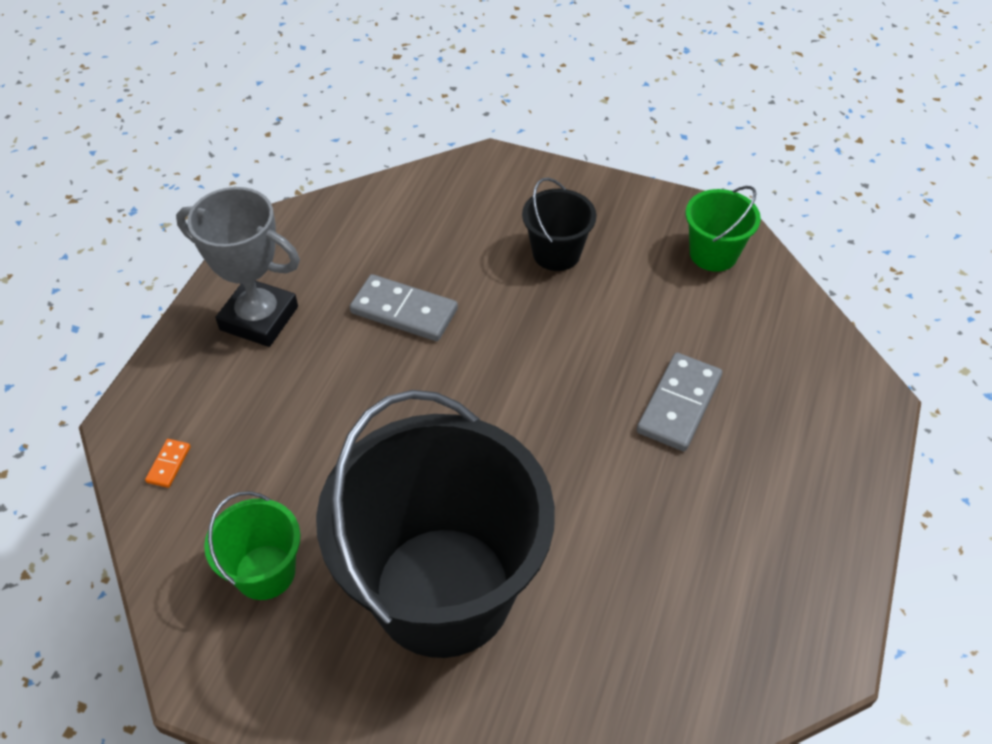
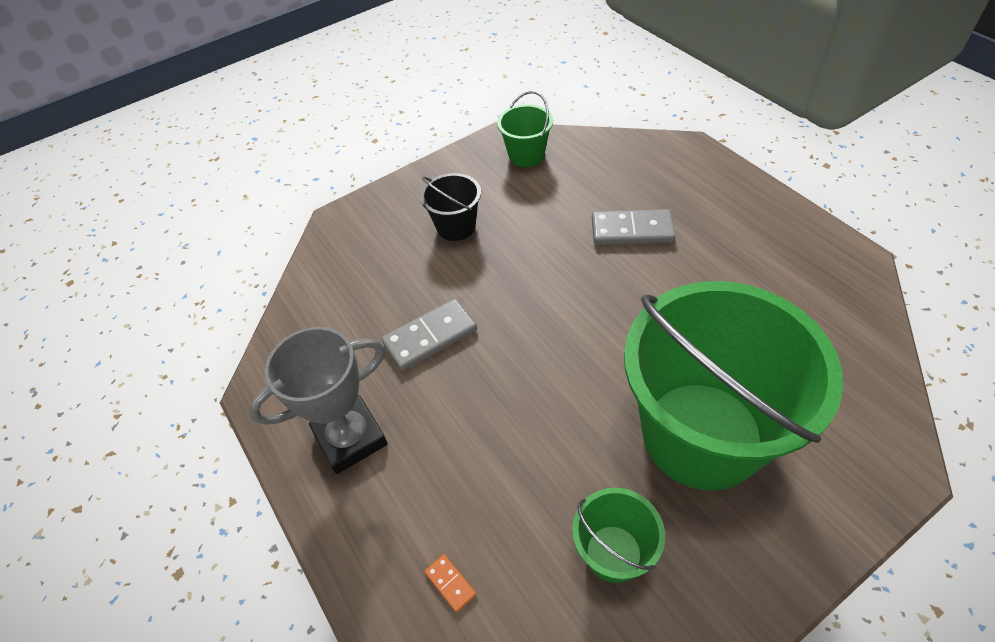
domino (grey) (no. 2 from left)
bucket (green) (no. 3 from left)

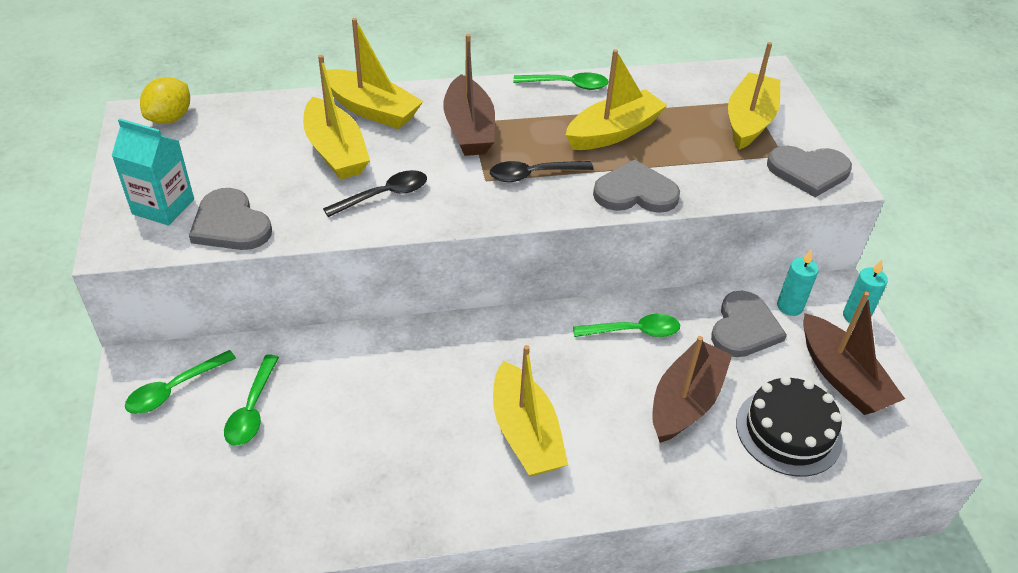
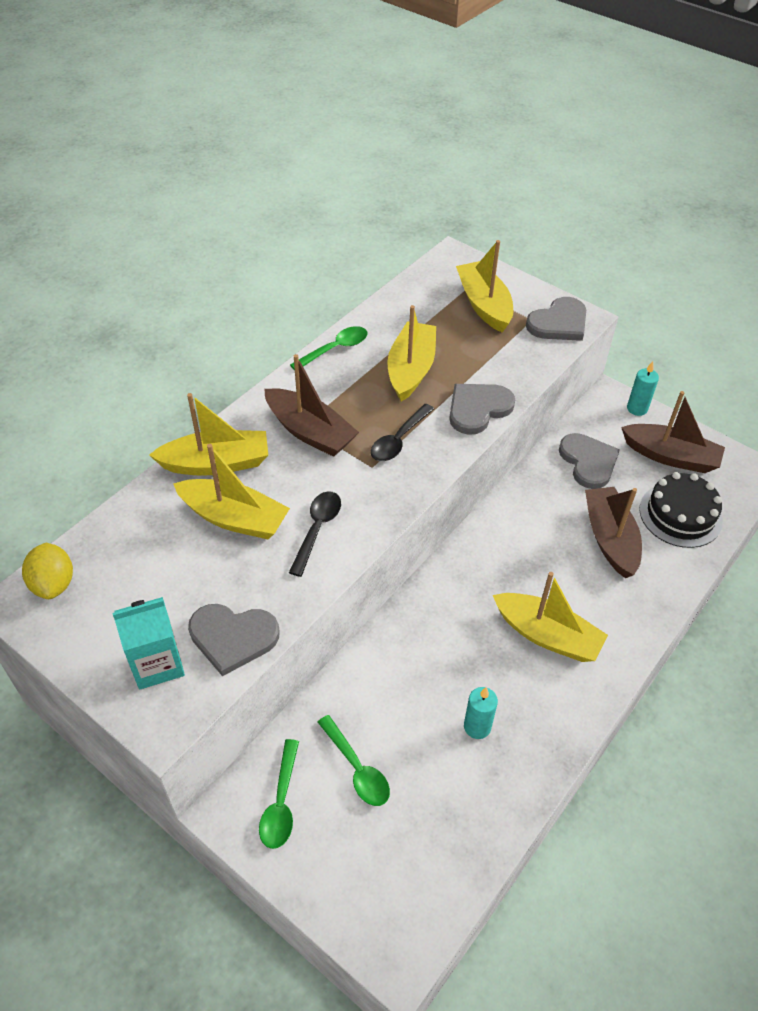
candle (turquoise) (no. 1 from left)
spoon (green) (no. 4 from left in the first image)

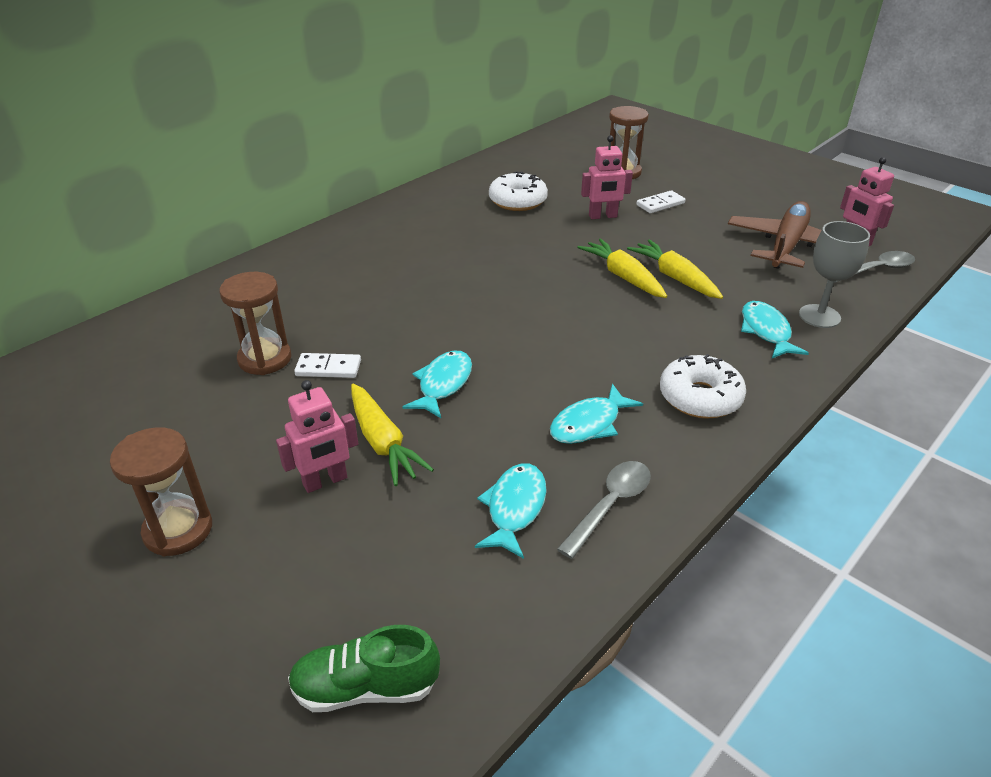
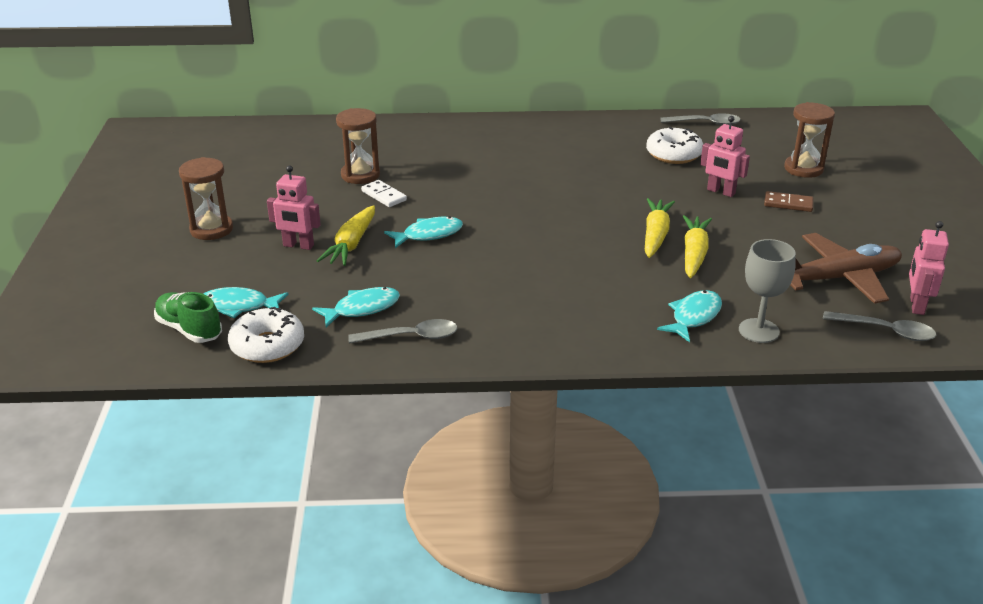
fish (turquoise) (no. 1 from left)
donut (white) (no. 1 from left)
spoon (grey) (no. 2 from left)
domino (brown)

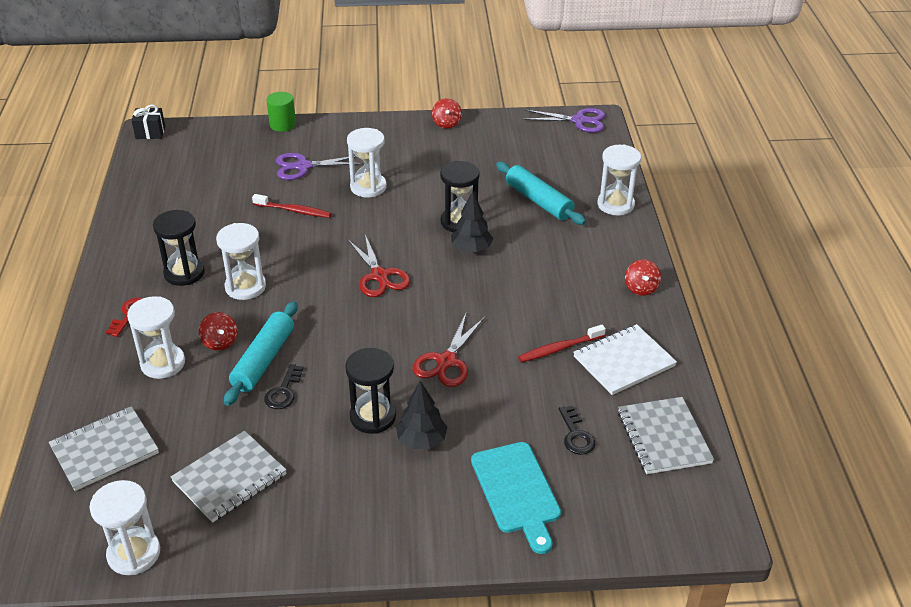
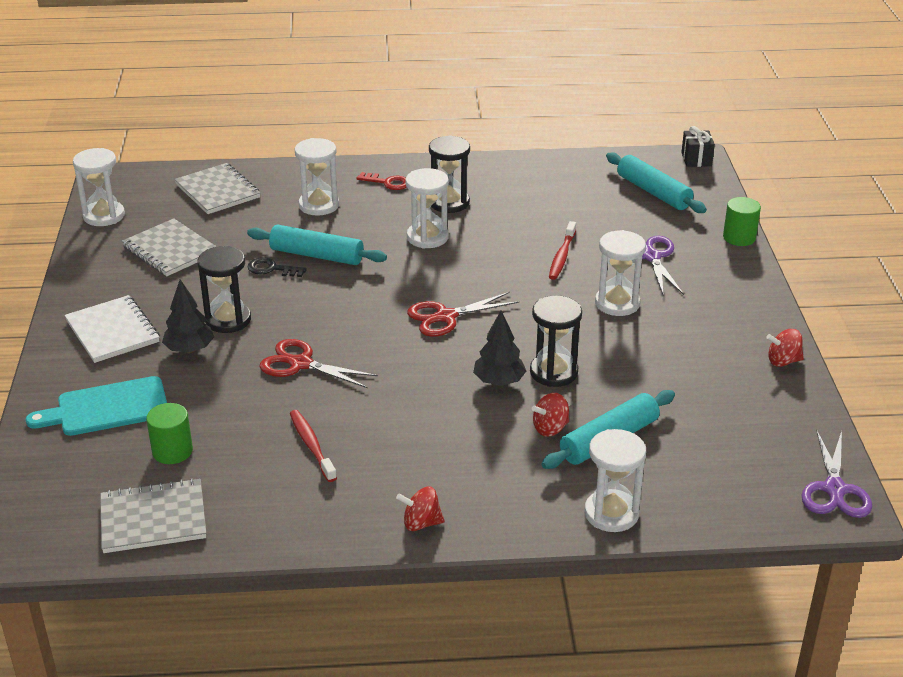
notebook (white)
cylinder (green) (no. 1 from left)
spinning top (red) (no. 2 from left)
rolling pin (turquoise) (no. 3 from left)

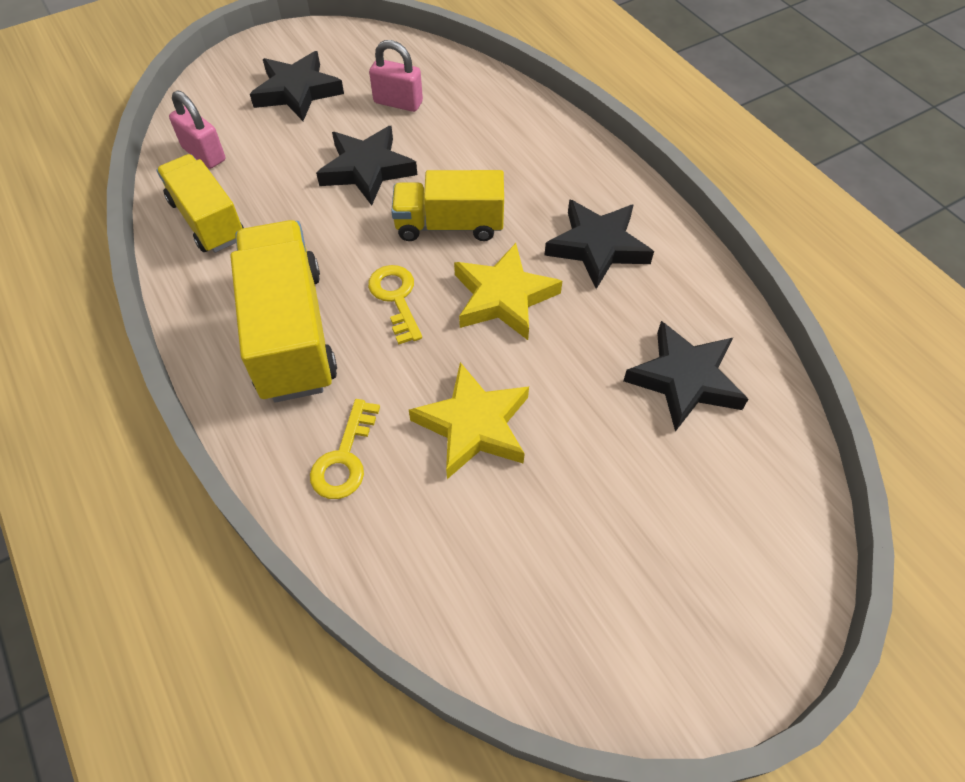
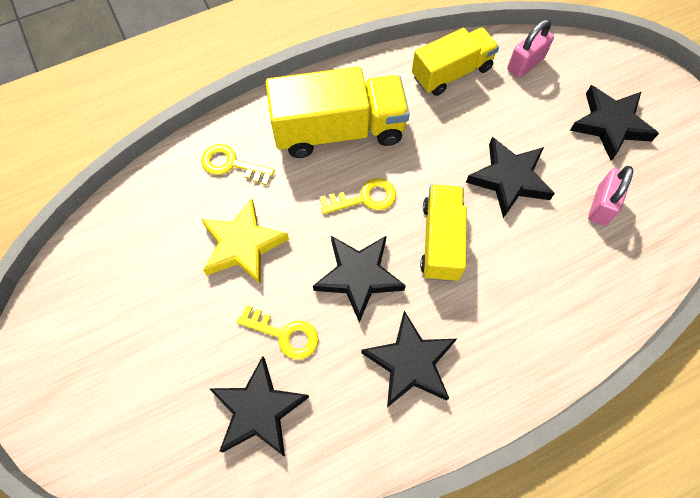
key (yellow) (no. 2 from left)
star (black) (no. 2 from left)

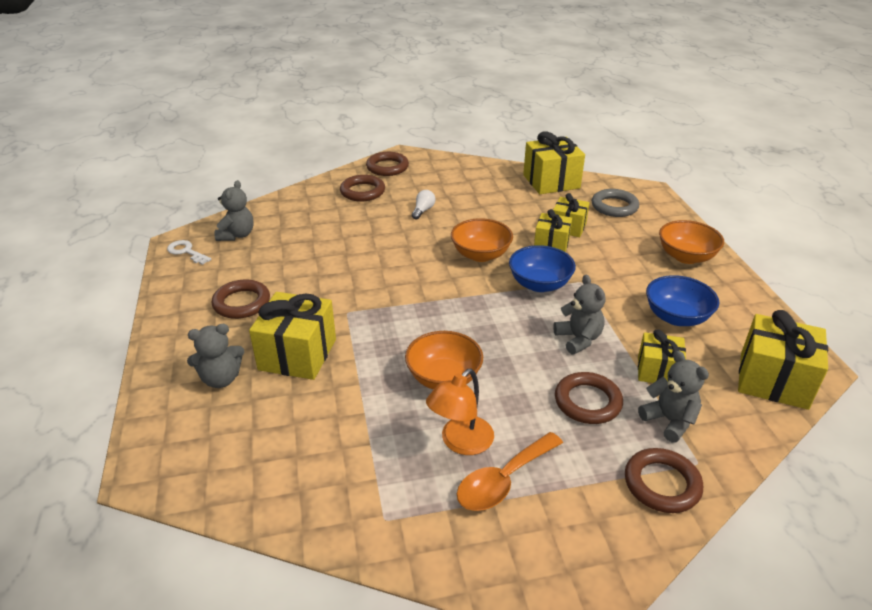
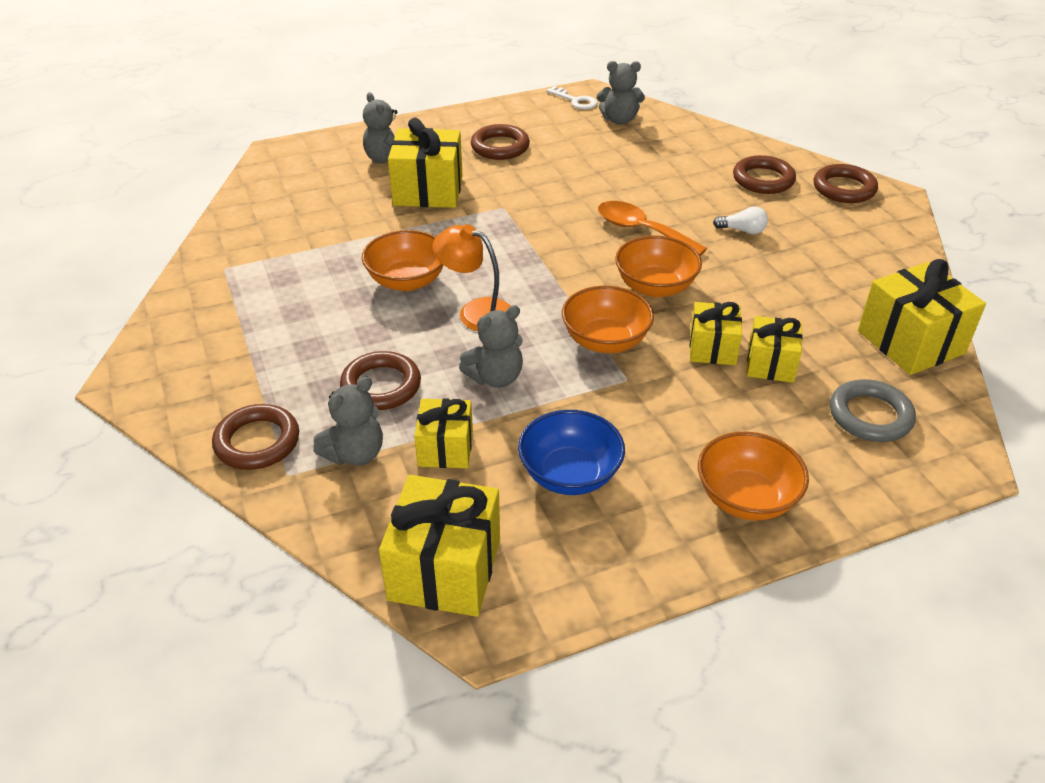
lamp (orange)
key (white)
bowl (orange) (no. 2 from left)
spoon (orange)

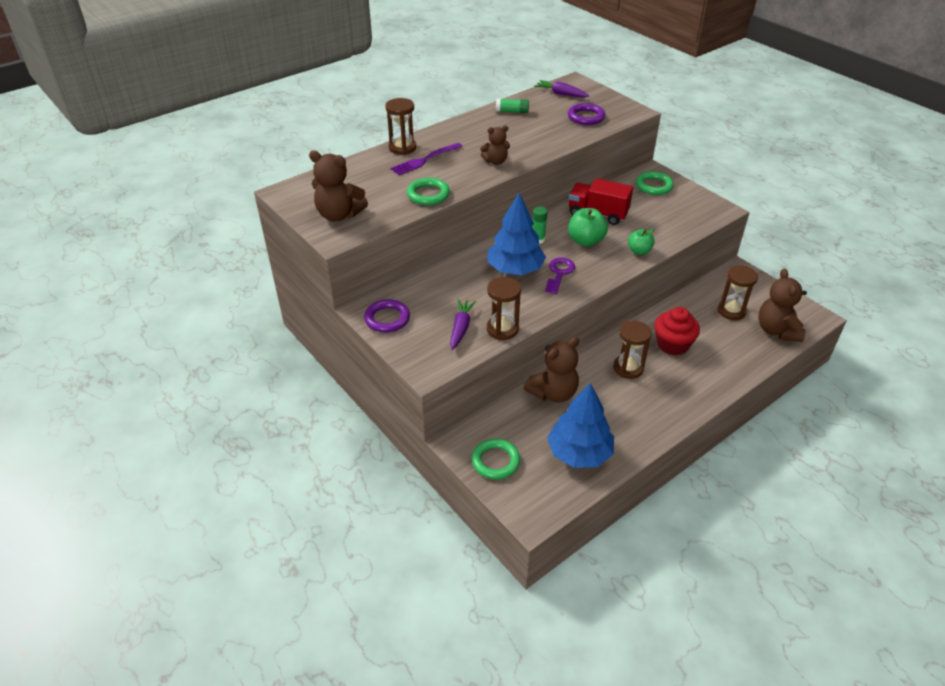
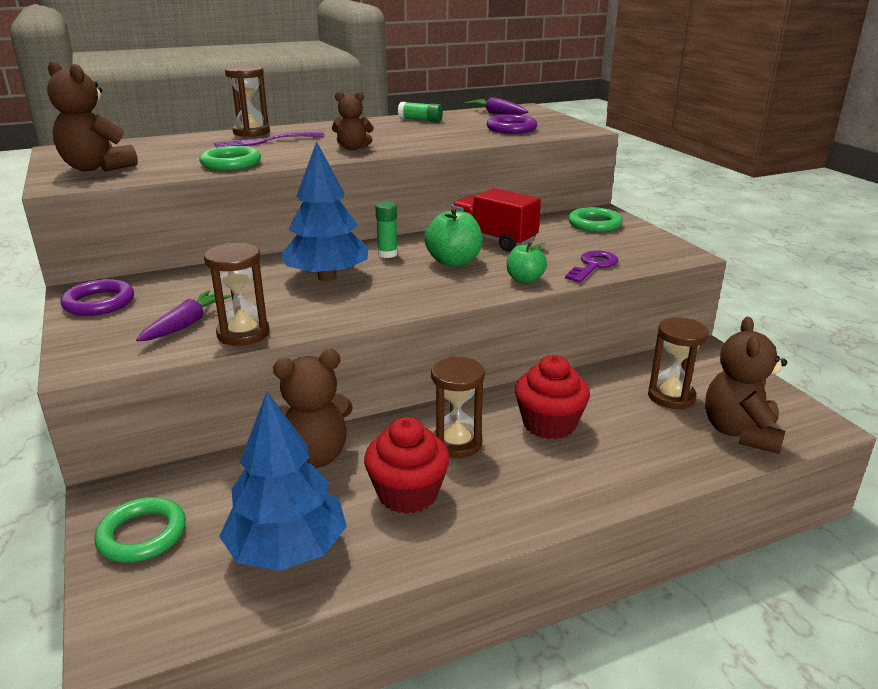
cupcake (red) (no. 1 from left)
key (purple)

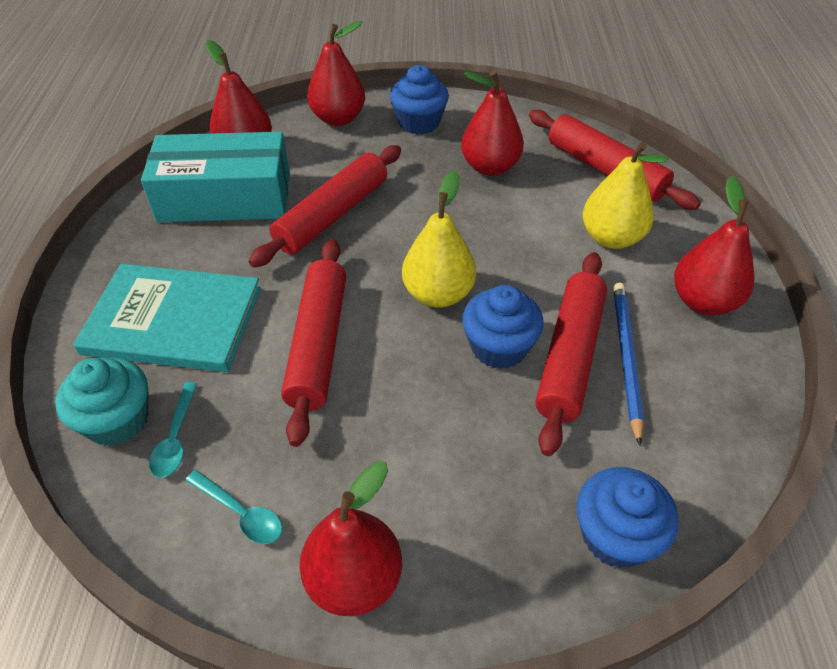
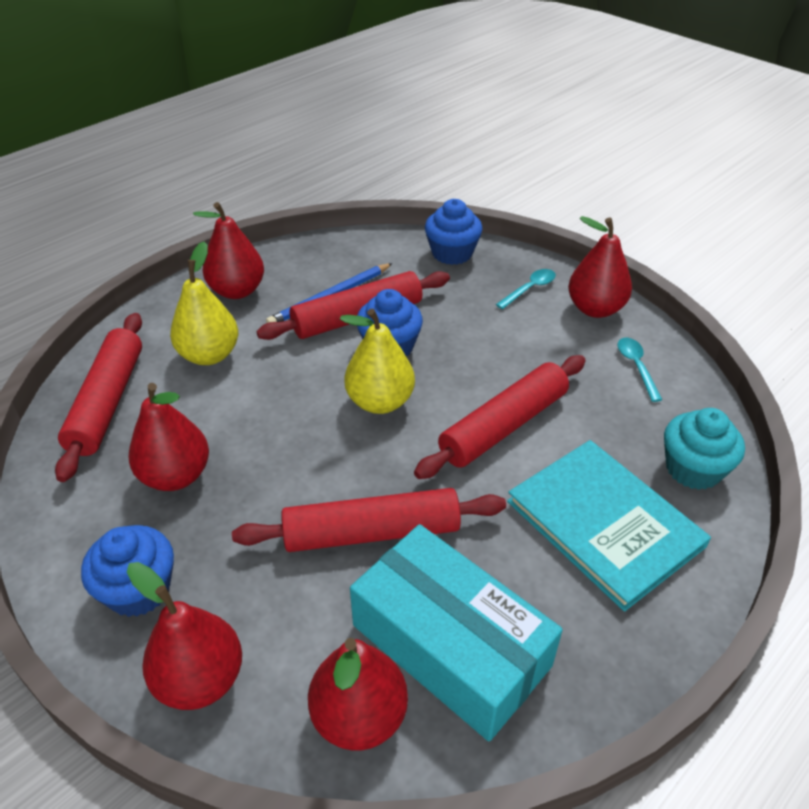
spoon (turquoise) (no. 1 from left)

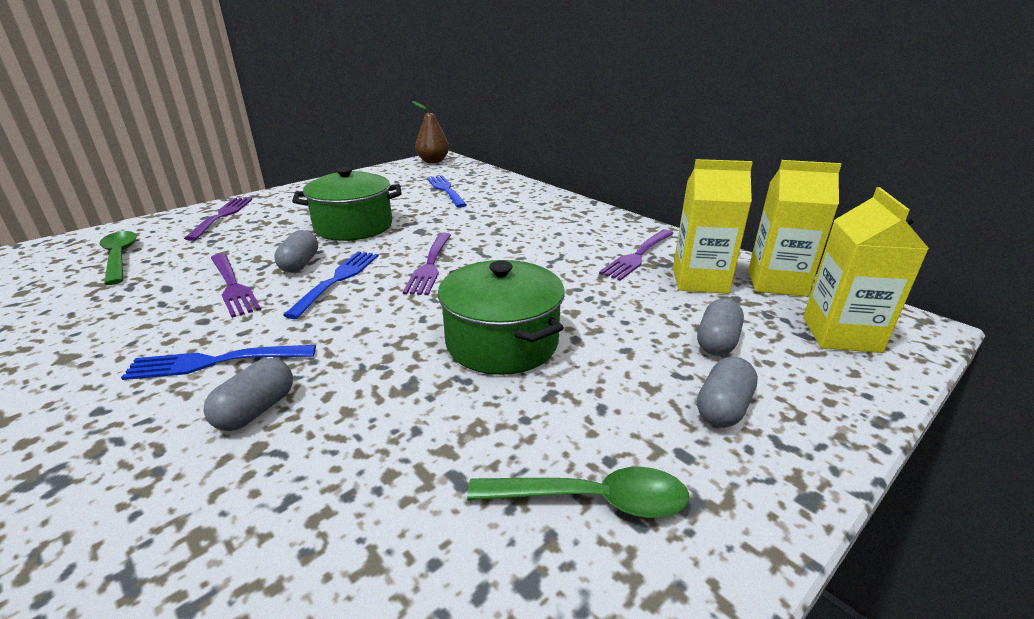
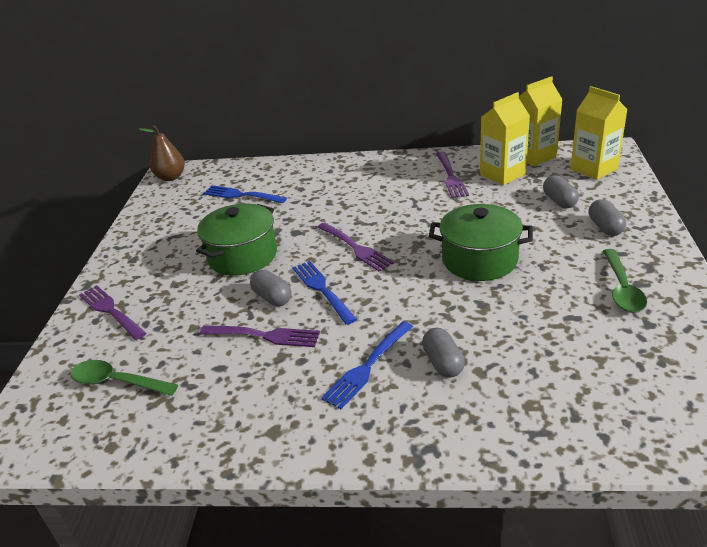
spoon (green) (no. 2 from left)

